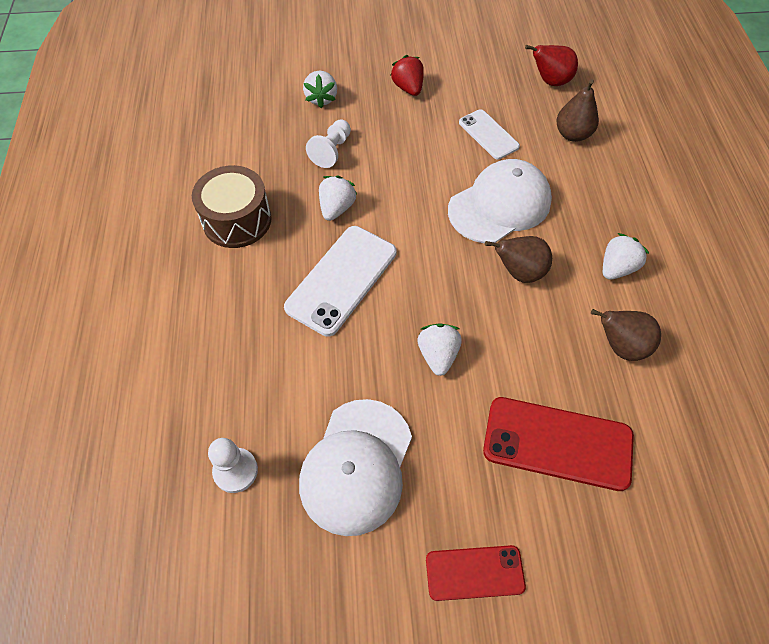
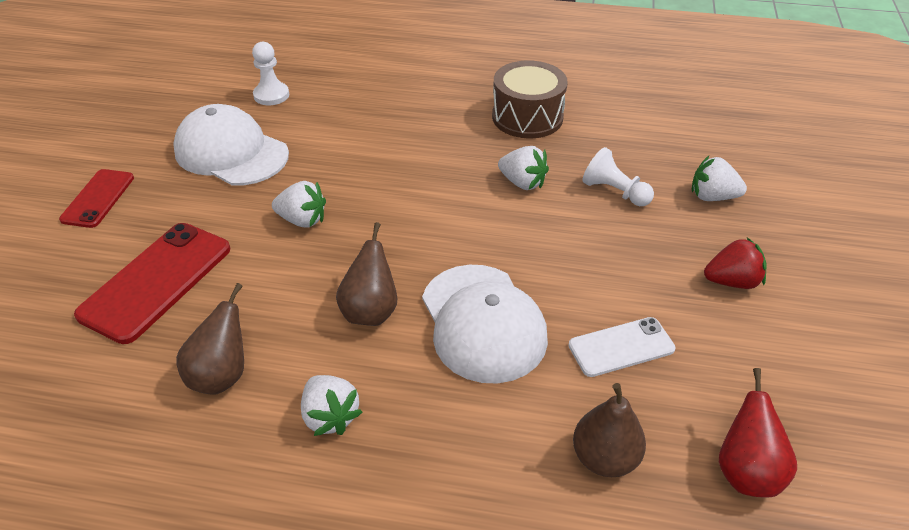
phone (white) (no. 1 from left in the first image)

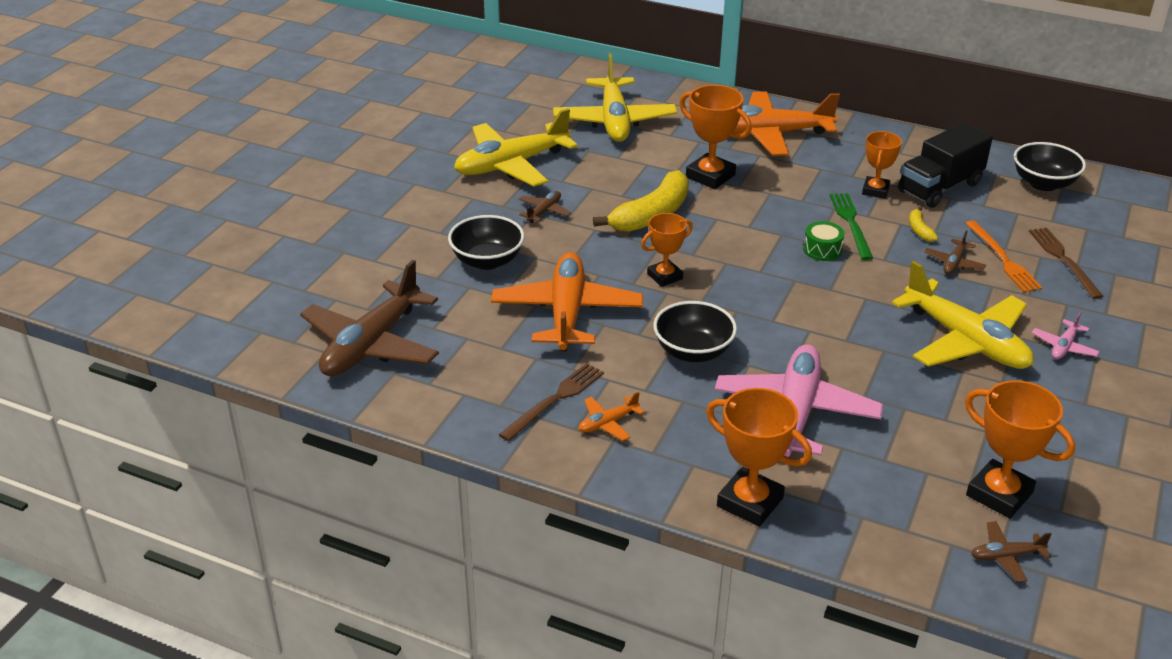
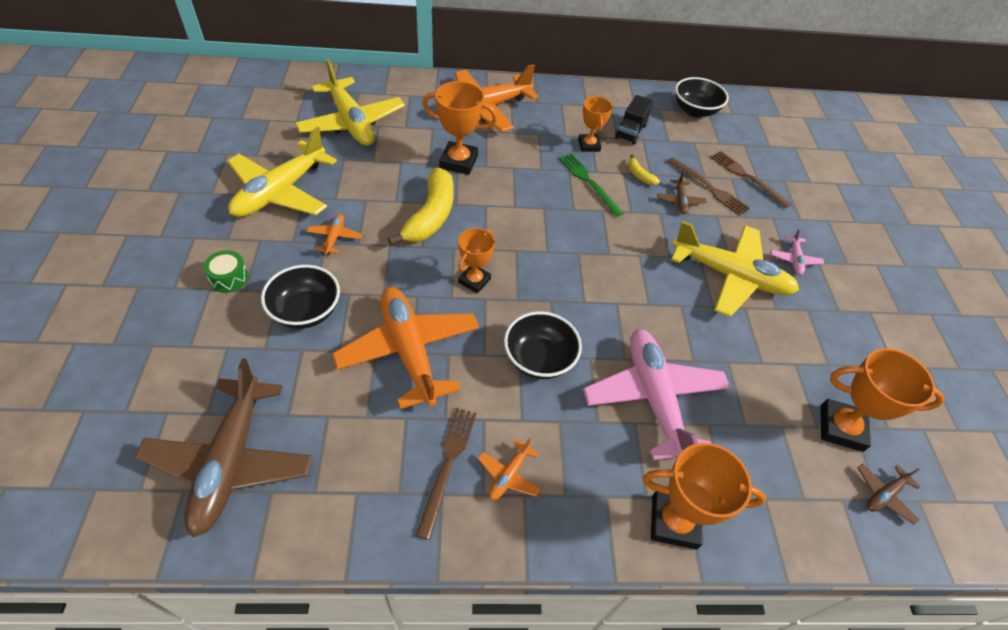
drum (green)
plane (orange) (no. 1 from left)
truck (black)
fork (brown) (no. 2 from left)

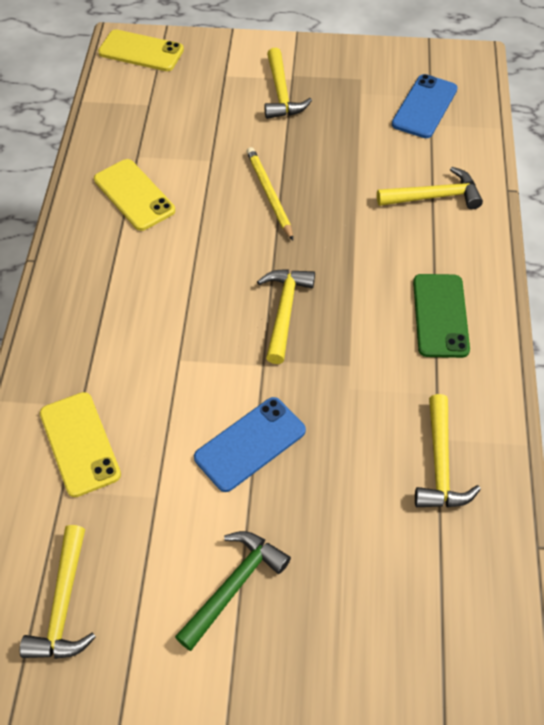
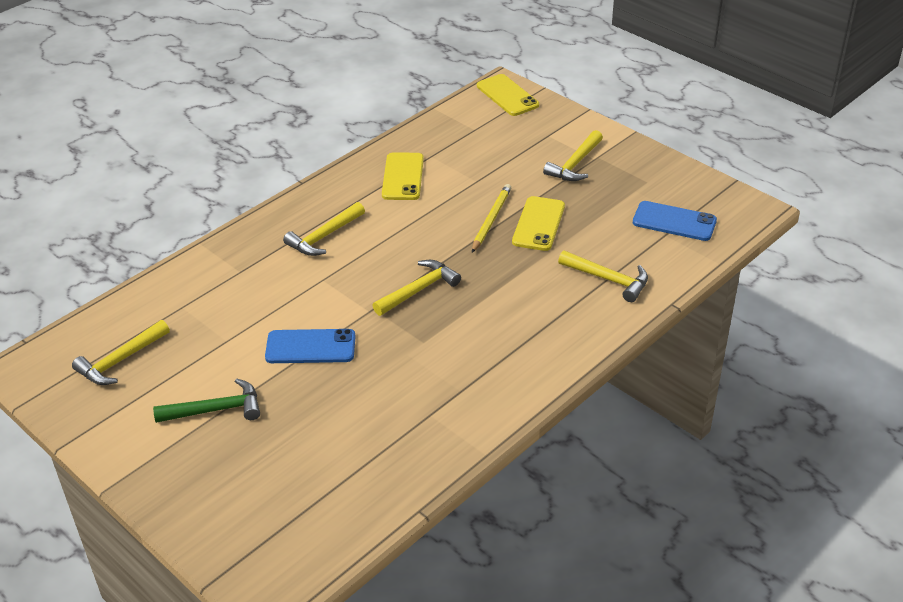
hammer (yellow) (no. 2 from left)
phone (yellow) (no. 3 from left)
phone (blue) (no. 2 from left)
phone (green)

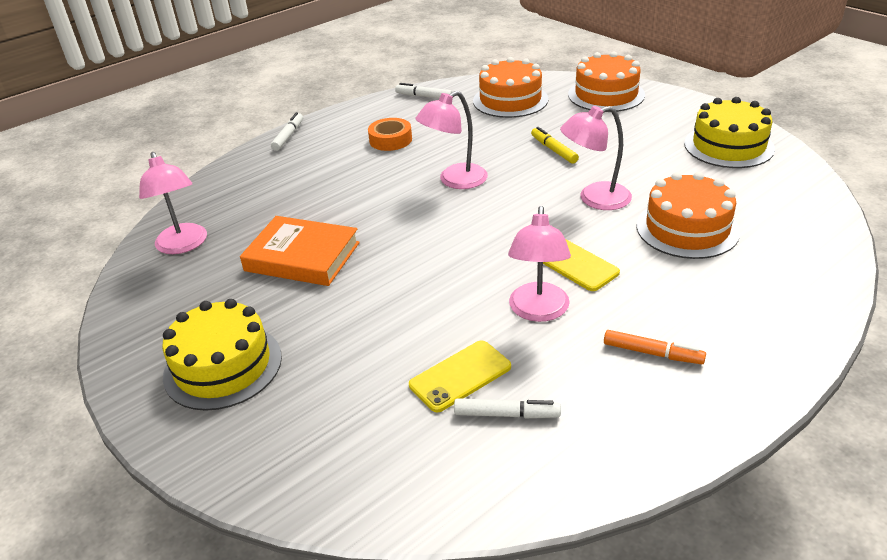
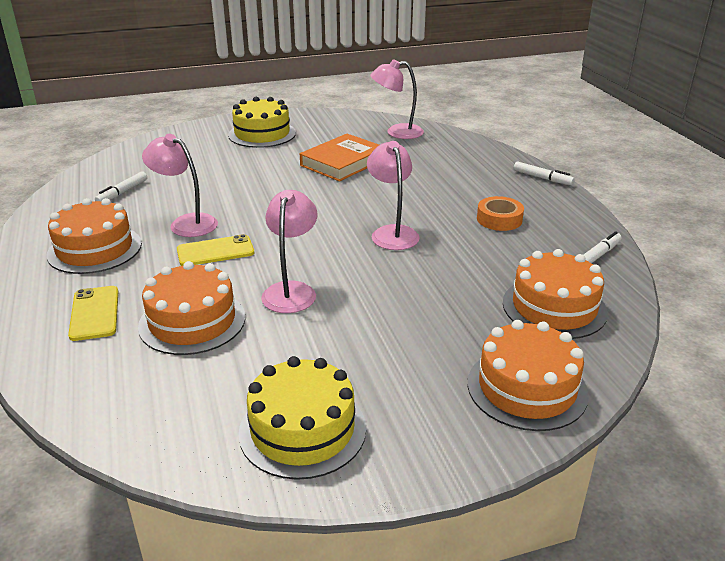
cake (orange) (no. 1 from left)
phone (yellow) (no. 1 from left)
marker (yellow)

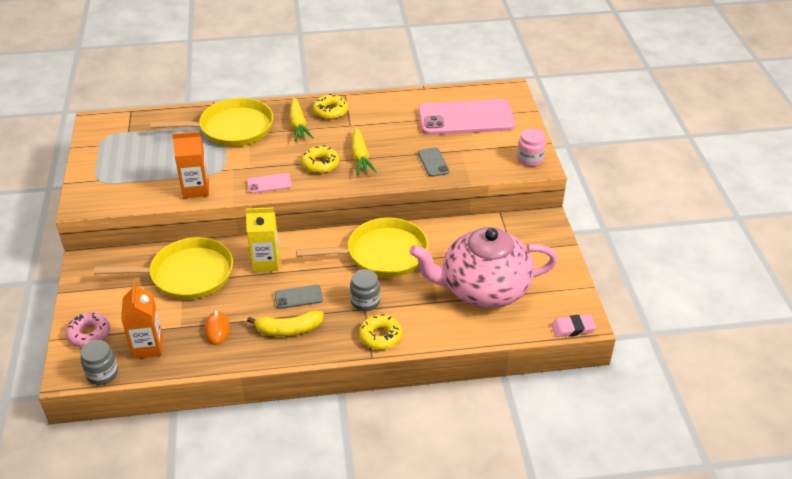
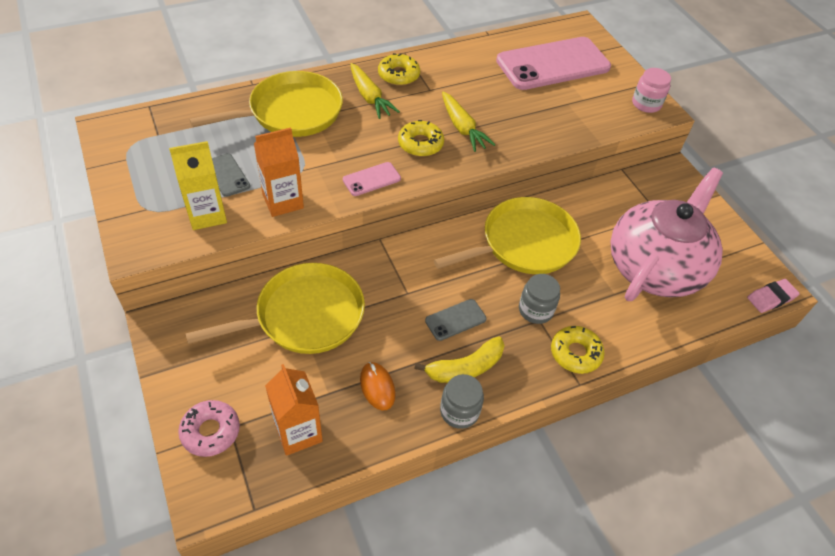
carton (yellow)
phone (grey) (no. 1 from left)
jar (grey) (no. 1 from left)
teapot (pink)

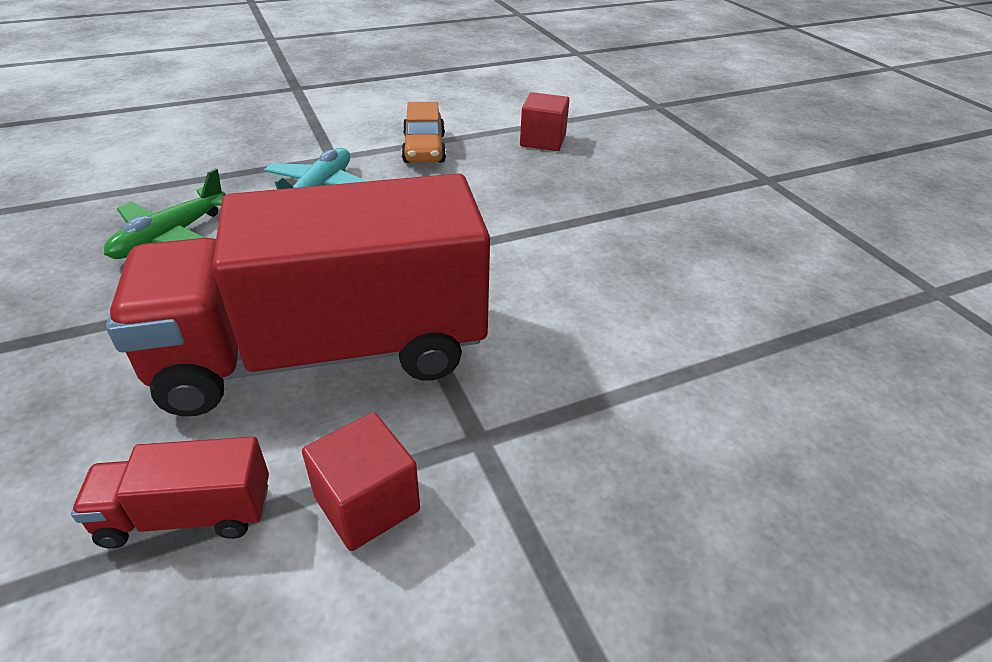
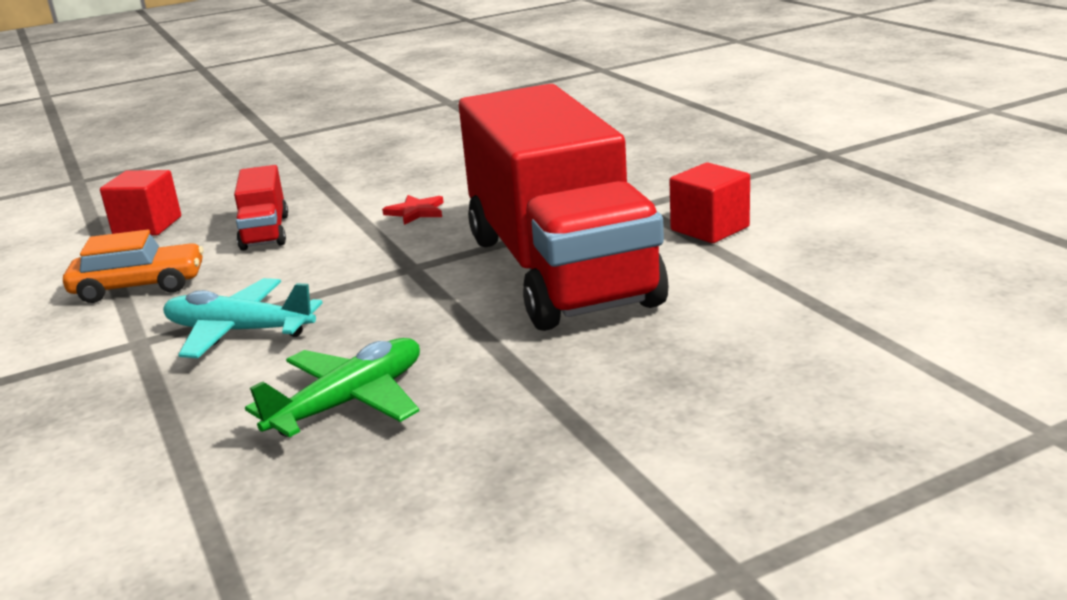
truck (red) (no. 1 from left)
plane (green)
star (red)

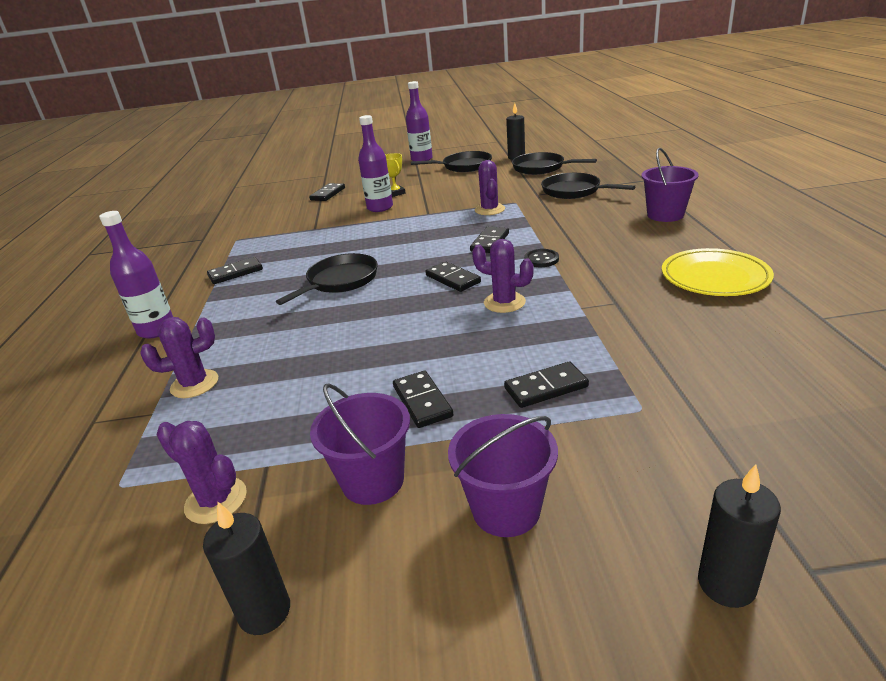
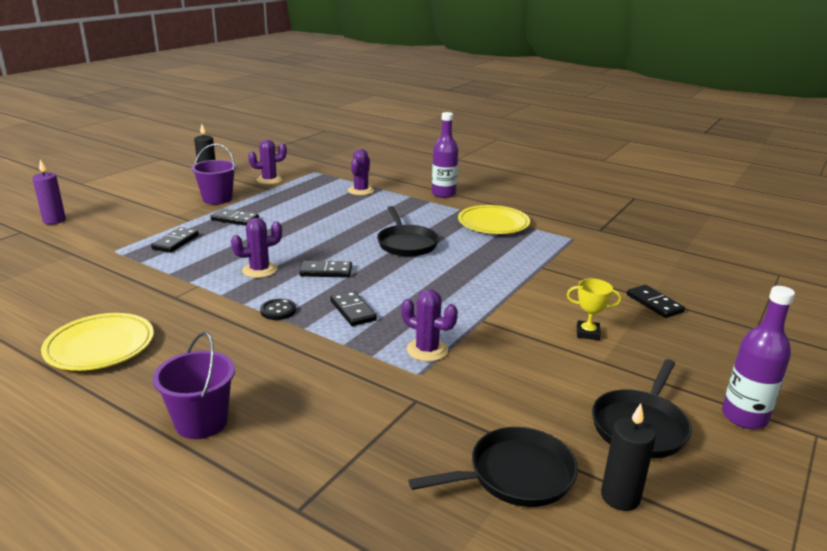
candle (purple)
plate (yellow) (no. 2 from left)
bottle (purple) (no. 2 from left in the first image)
bucket (purple) (no. 2 from left in the first image)
pan (black) (no. 4 from left in the first image)

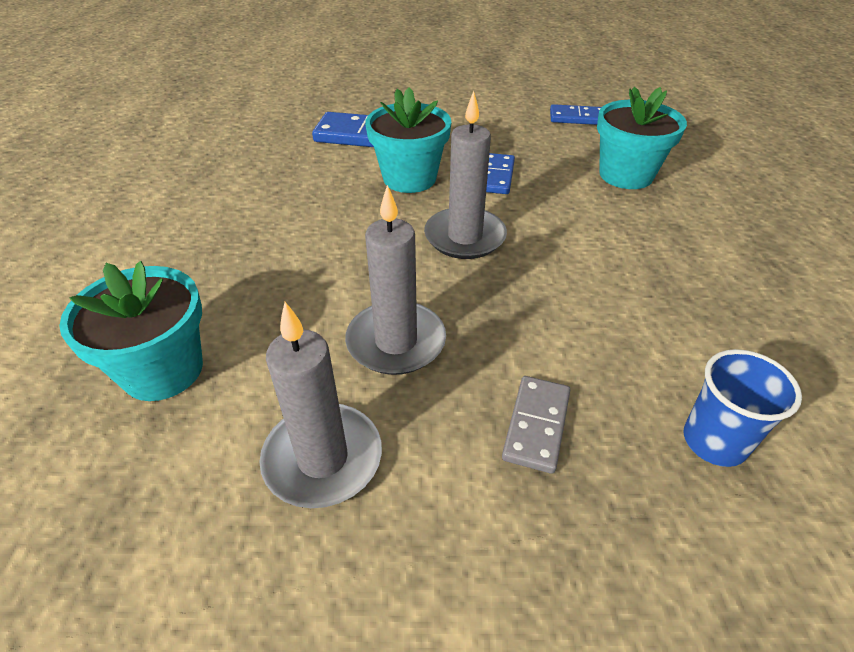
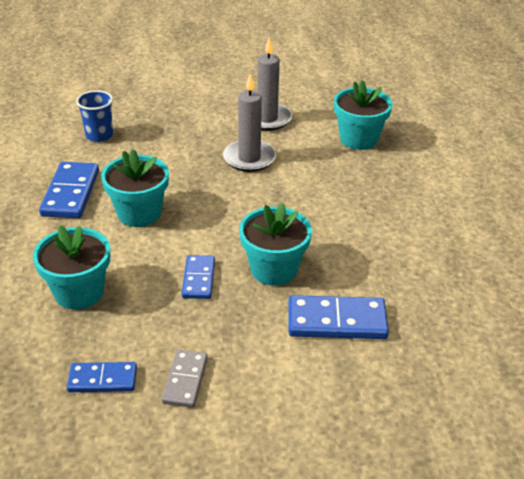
domino (blue) (no. 1 from left)
flower pot (turquoise) (no. 2 from left)
domino (grey)
candle (grey) (no. 3 from left in the first image)

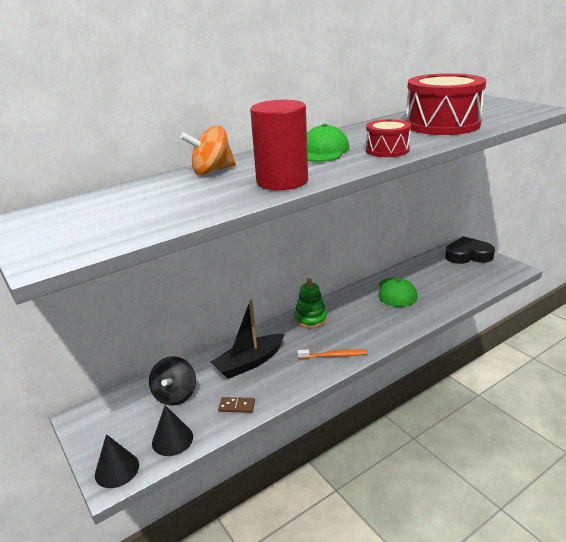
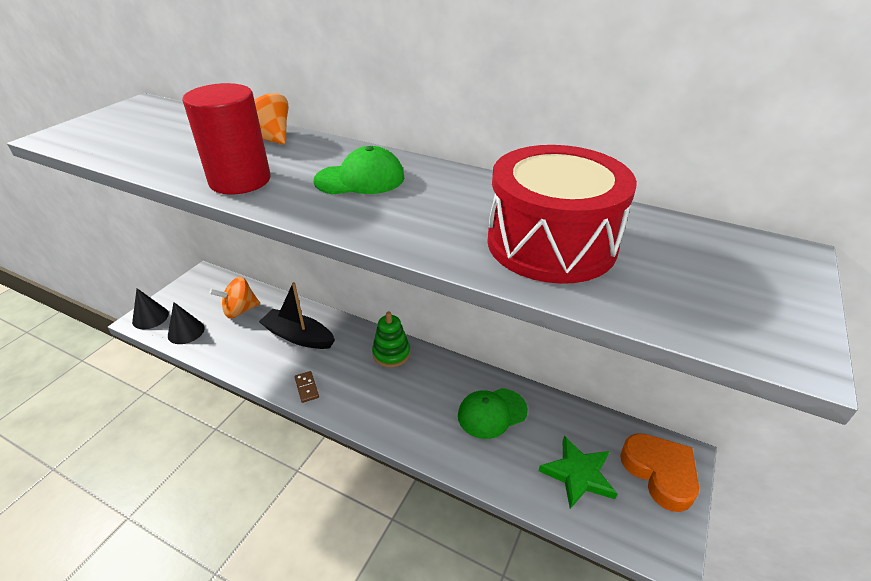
spinning top (orange) (no. 1 from left)
domino (brown)
star (green)
heart (orange)
toothbrush (orange)
drum (red) (no. 1 from left in the first image)

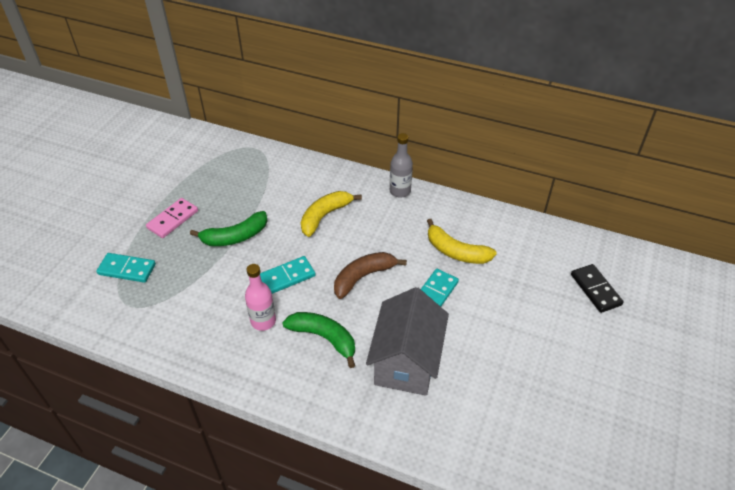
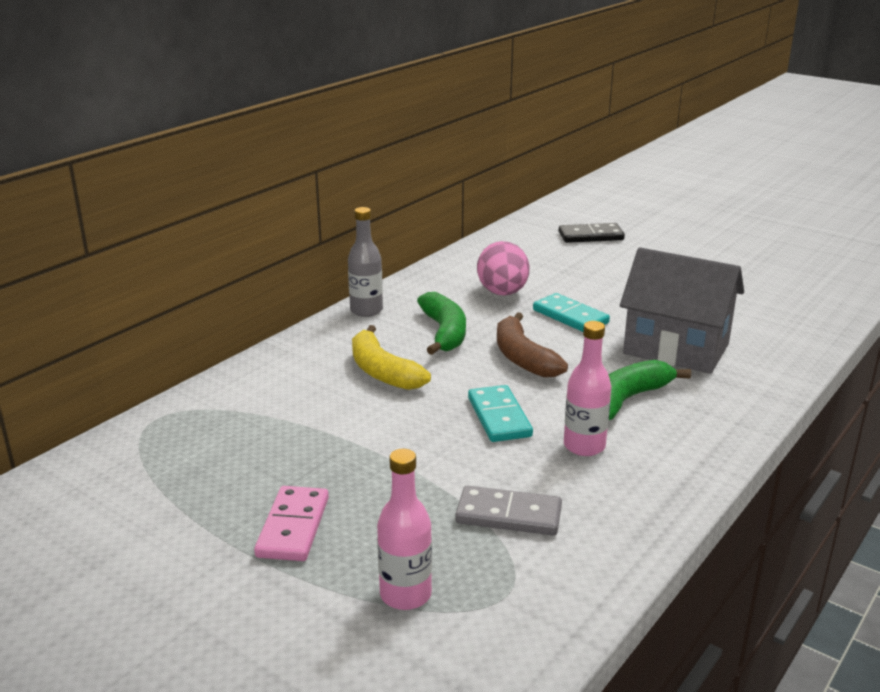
domino (pink)
bottle (pink) (no. 1 from left)
banana (green) (no. 1 from left)
domino (grey)
egg (pink)

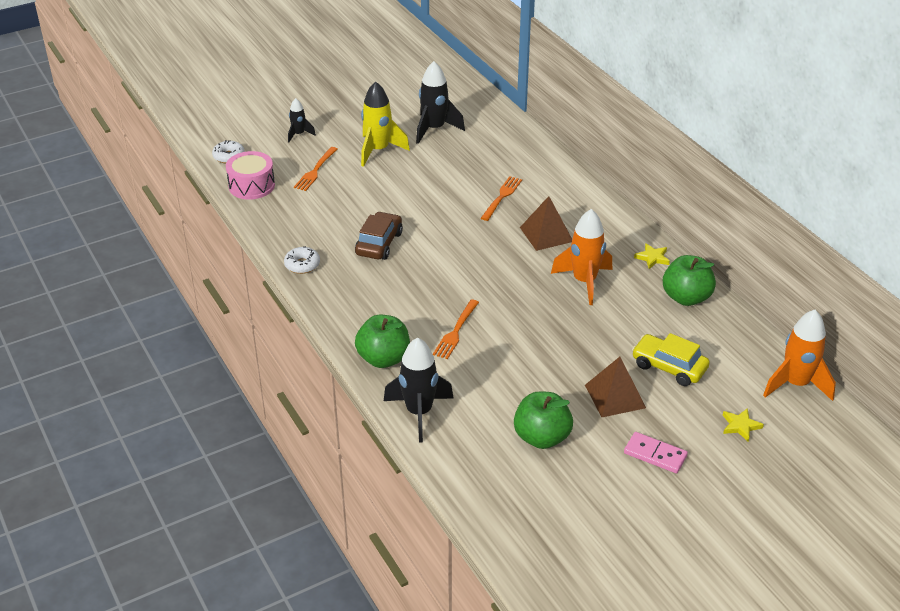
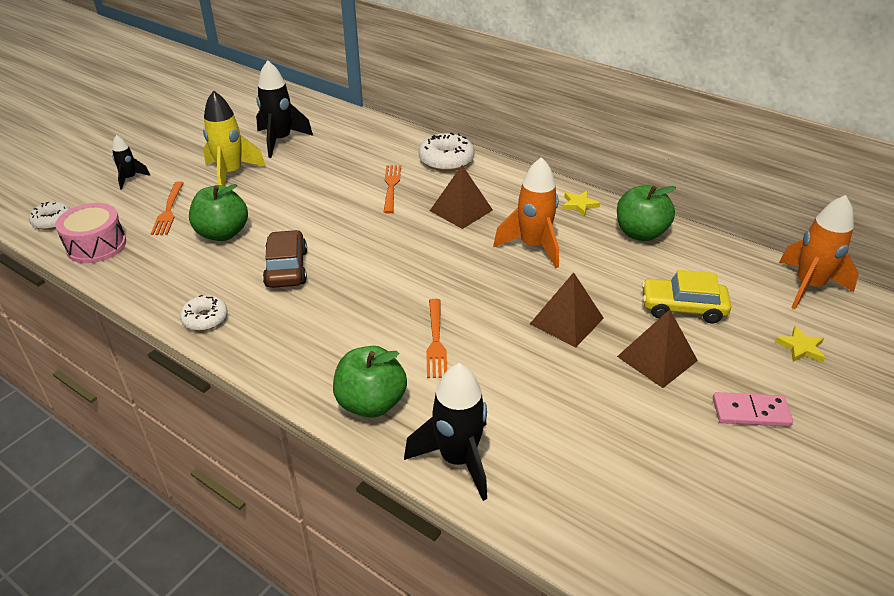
apple (green) (no. 1 from left)
donut (white) (no. 3 from left)
pyramid (brown) (no. 2 from left)

